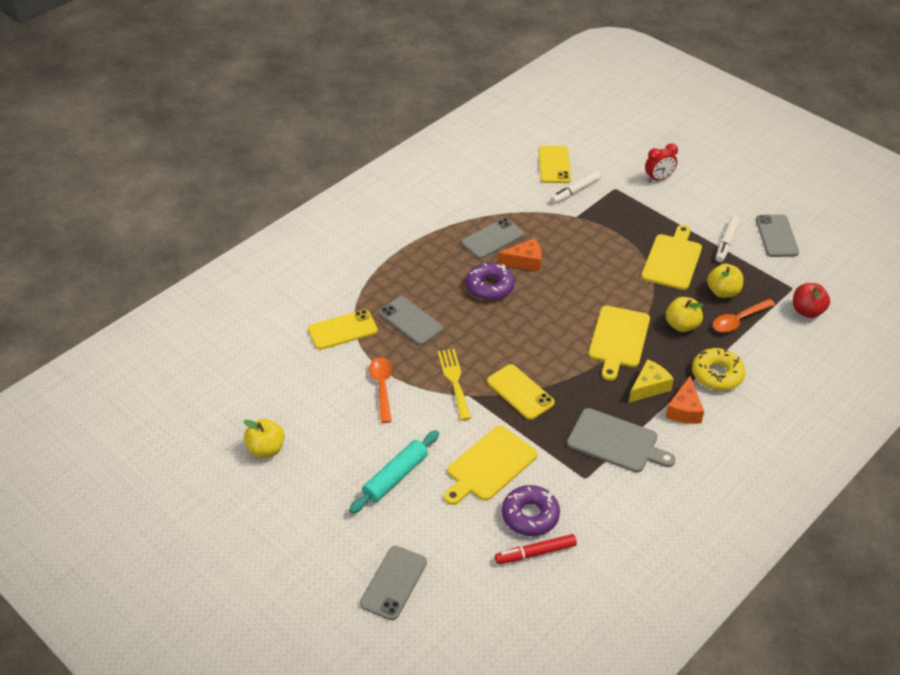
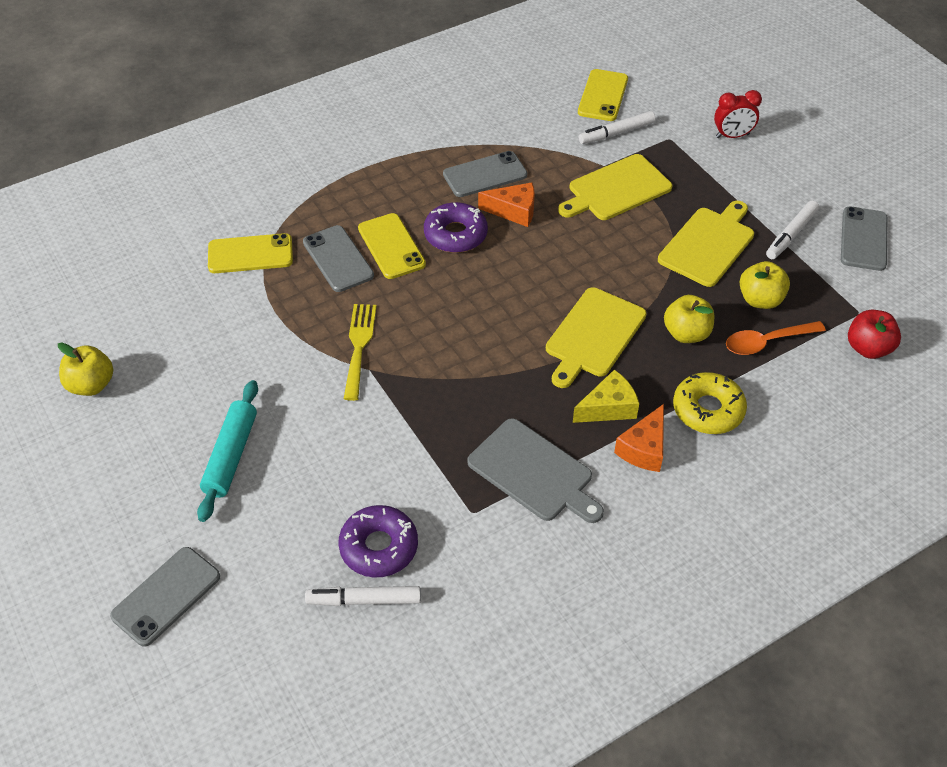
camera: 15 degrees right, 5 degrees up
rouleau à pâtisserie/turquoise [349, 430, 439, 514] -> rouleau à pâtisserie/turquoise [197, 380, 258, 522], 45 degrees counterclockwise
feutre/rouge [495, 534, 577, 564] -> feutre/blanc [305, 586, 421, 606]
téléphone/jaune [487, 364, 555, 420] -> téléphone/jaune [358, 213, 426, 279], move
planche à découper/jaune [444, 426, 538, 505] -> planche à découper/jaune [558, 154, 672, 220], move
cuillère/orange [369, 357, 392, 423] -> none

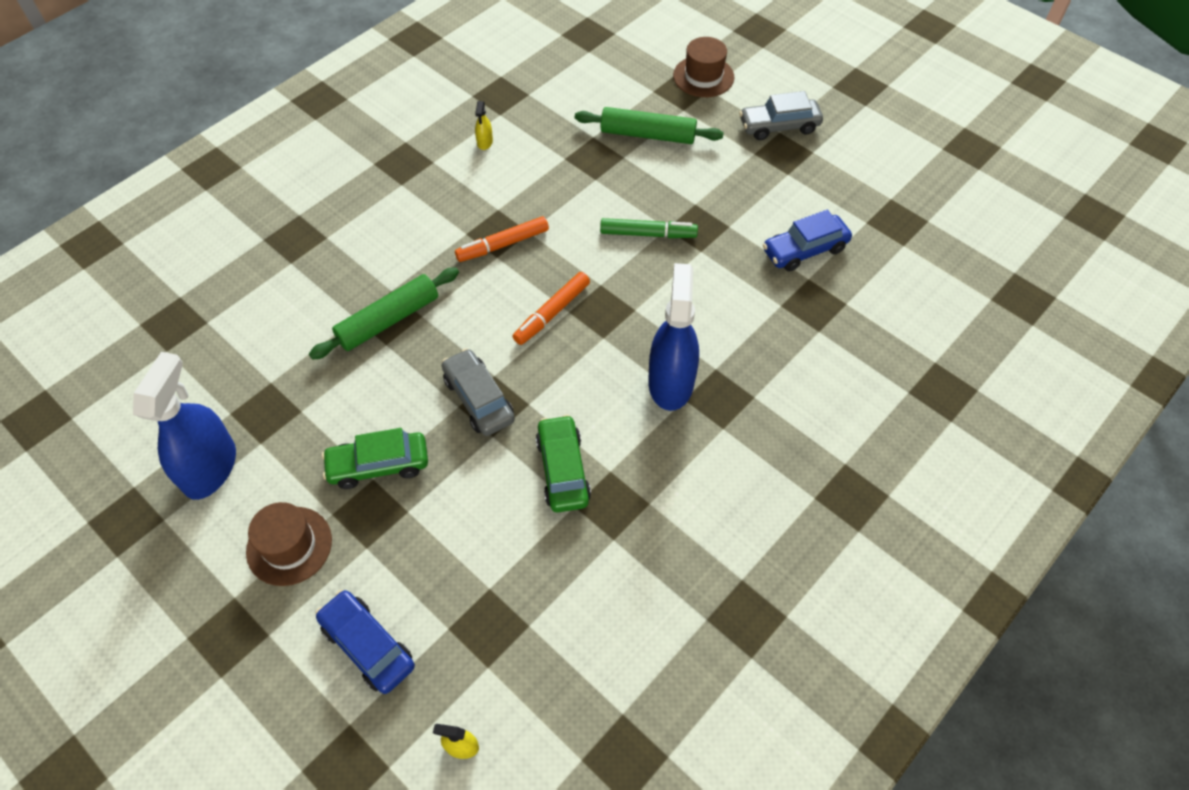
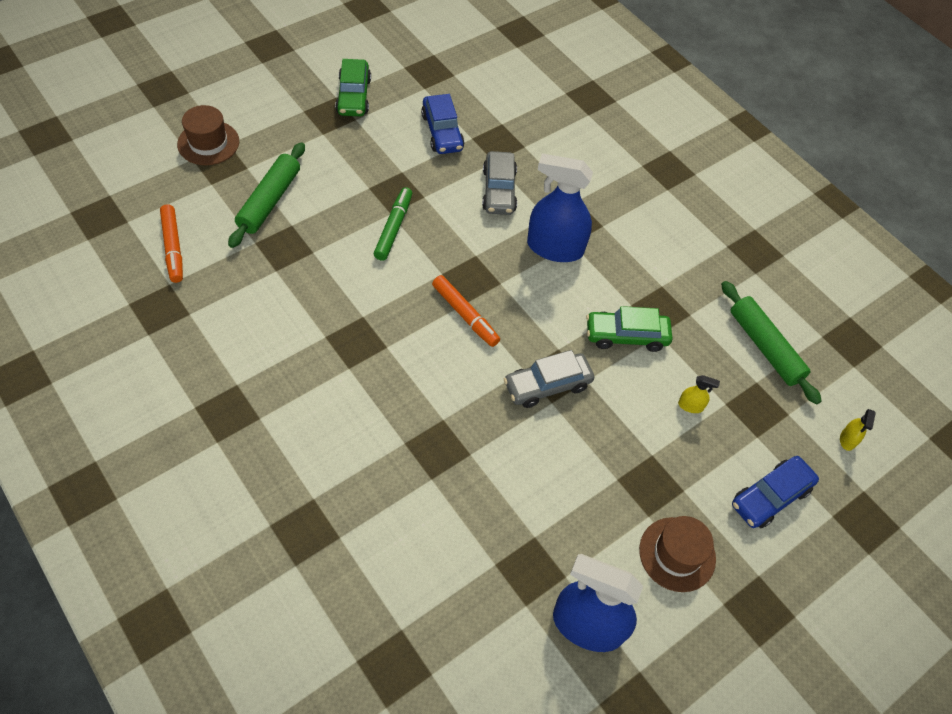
camera: 85 degrees left, 0 degrees up
feutre/orange [455, 216, 549, 262] -> feutre/orange [160, 204, 183, 283], move
voiture/vert [322, 428, 428, 489] -> voiture/vert [336, 59, 371, 116], move
voiture/gris [739, 91, 823, 140] -> voiture/gris [482, 151, 517, 215], move
vaporisateur/jaune [475, 101, 493, 150] -> vaporisateur/jaune [678, 375, 720, 413], move
rouleau à pâtisserie/vert [309, 267, 459, 360] -> rouleau à pâtisserie/vert [721, 281, 822, 404], move

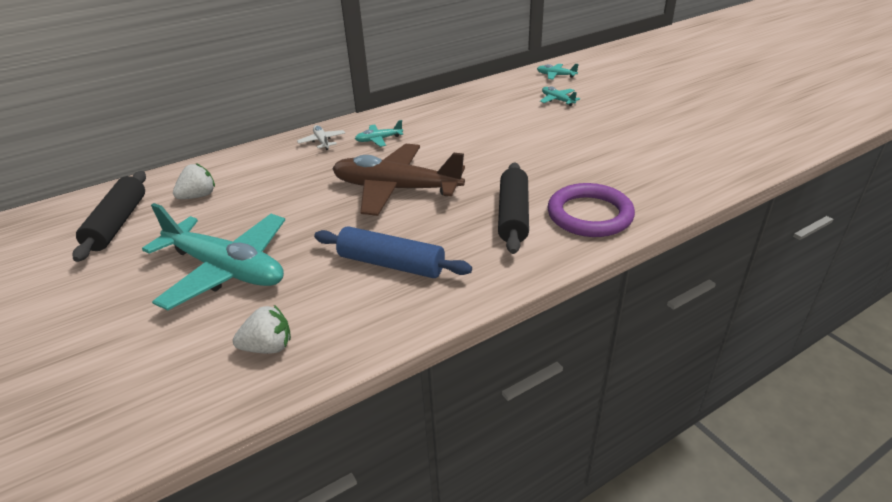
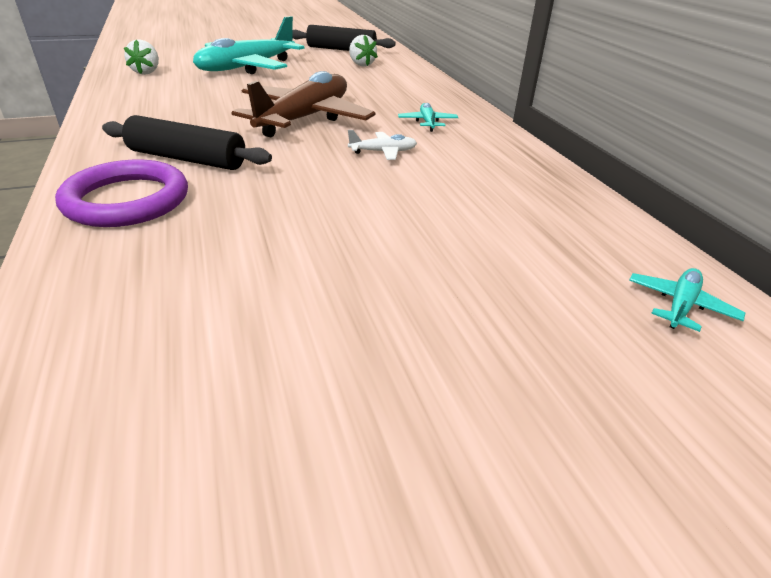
camera: 100 degrees right, 0 degrees up
avion/blanc [297, 125, 345, 150] -> avion/blanc [348, 130, 417, 160], move
rouleau à pâtisserie/bleu [314, 226, 472, 278] -> none
avion/turquoise [540, 87, 580, 106] -> none

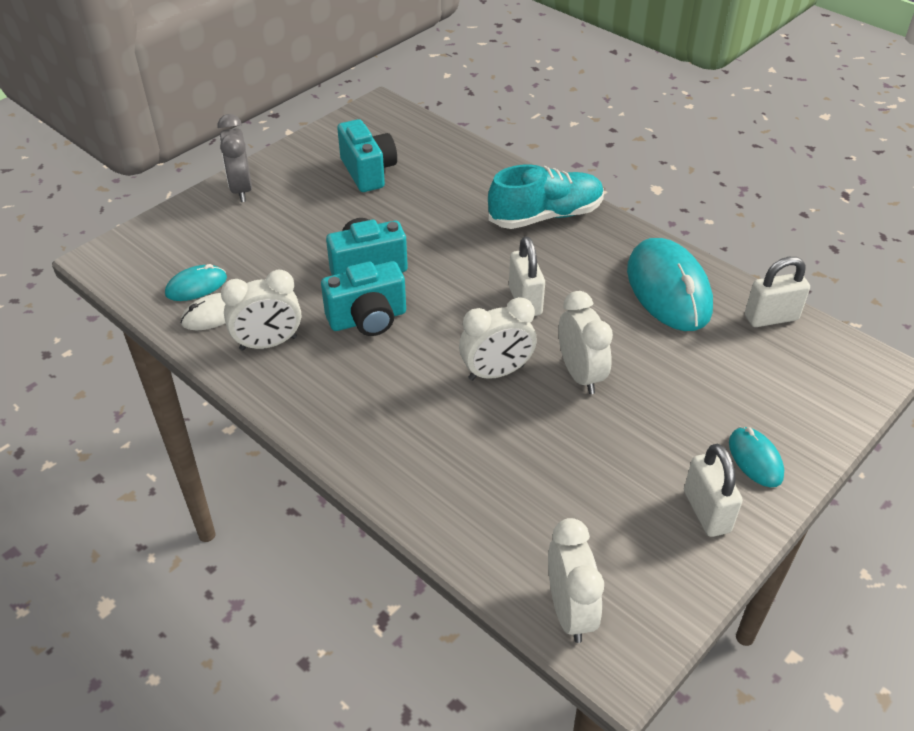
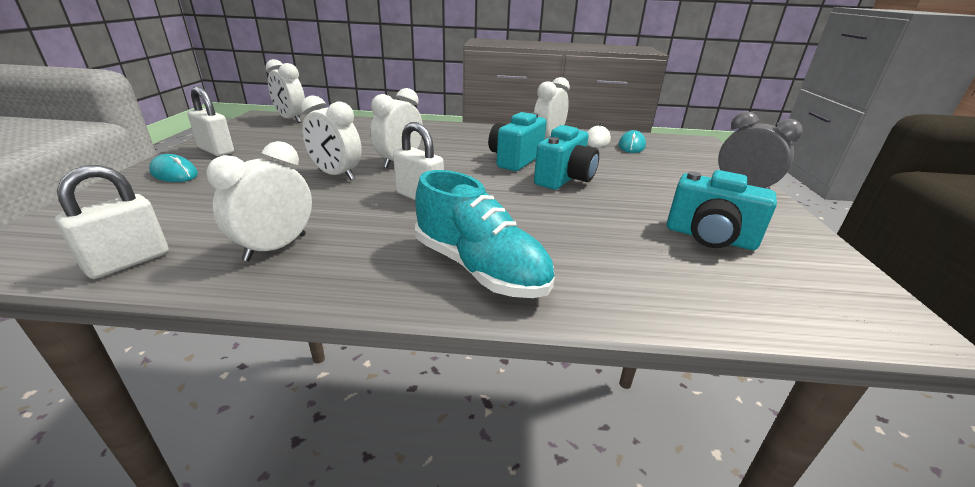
camera: 140 degrees right, 15 degrees down
souris/turquoise [627, 238, 713, 331] -> réveil/blanc [206, 141, 312, 261]
chaussure/turquoise [488, 164, 604, 229] -> chaussure/turquoise [415, 170, 555, 298], 75 degrees counterclockwise

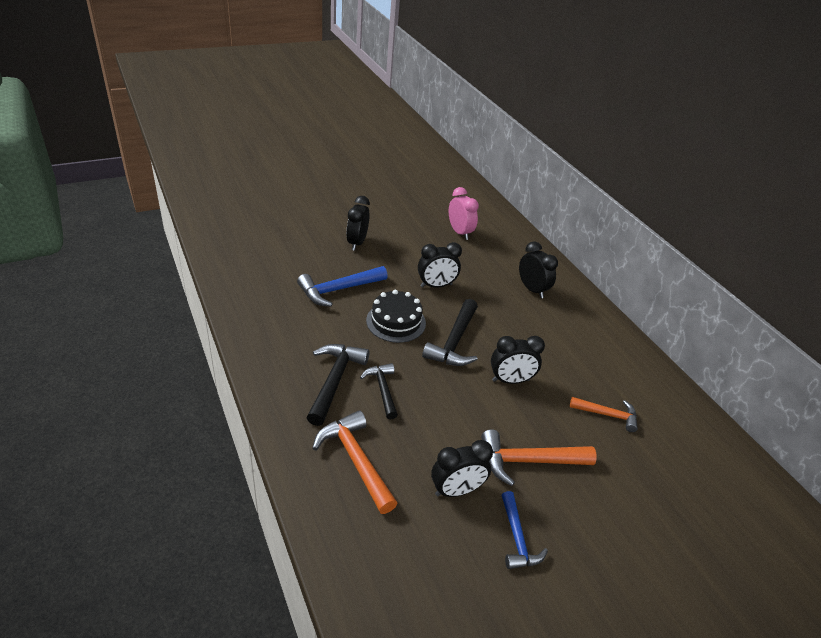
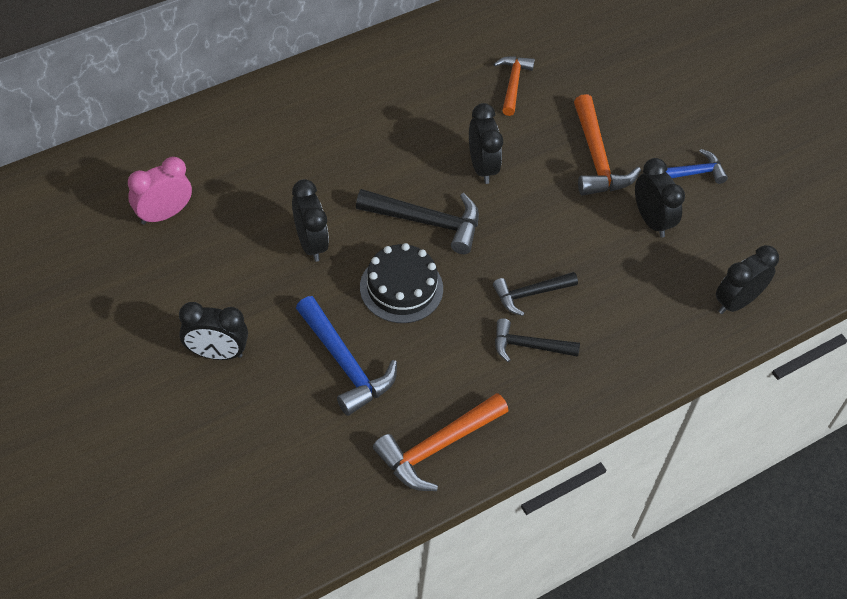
camera: 95 degrees left, 15 degrees up
marteau/orange [312, 410, 397, 514] -> marteau/orange [373, 393, 508, 491], move
marteau/noir [306, 344, 370, 426] -> marteau/noir [495, 318, 580, 362], x0.65
réveil/noir [519, 241, 558, 298] -> réveil/noir [716, 245, 779, 314], move

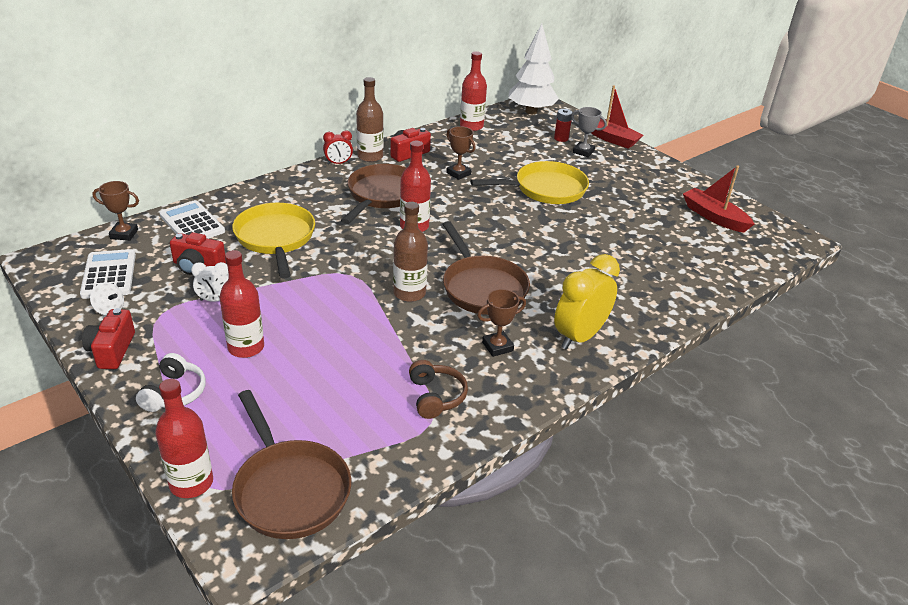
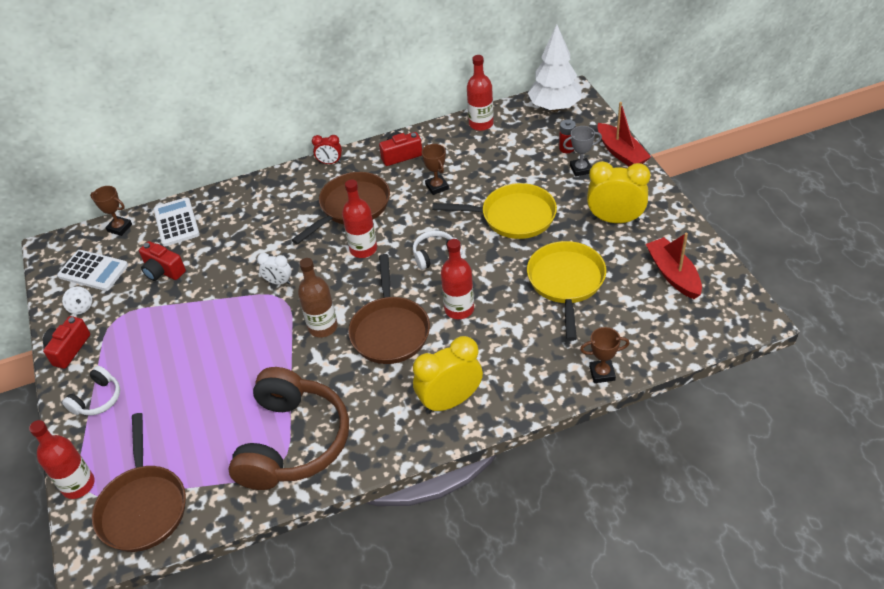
camera: 25 degrees right, 10 degrees up
calculatrice/blanc [80, 249, 136, 299] -> calculatrice/blanc [57, 250, 128, 291], 105 degrees clockwise
casque audio/marron [409, 360, 468, 419] -> casque audio/marron [228, 367, 349, 490], x2.21
réveil/blanc [191, 262, 229, 302] -> réveil/blanc [257, 253, 292, 285], move
none -> casque audio/blanc [413, 230, 462, 270]
bouteille/rouge [219, 250, 264, 358] -> bouteille/rouge [441, 239, 474, 319], move
poêle/jaune [232, 203, 315, 279] -> poêle/jaune [527, 241, 606, 341], move
trophée/gris [571, 107, 607, 157] -> trophée/gris [563, 126, 602, 177], 60 degrees counterclockwise
trophée/marron [477, 289, 526, 357] -> trophée/marron [580, 327, 629, 383], move
none -> réveil/jaune [587, 161, 651, 223]
bouteille/marron [356, 77, 384, 162] -> none

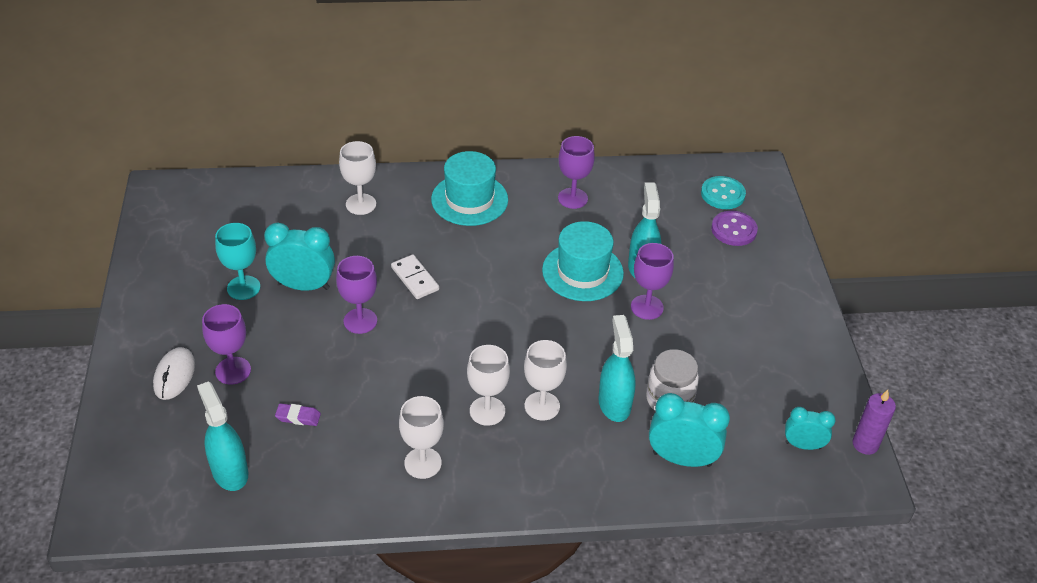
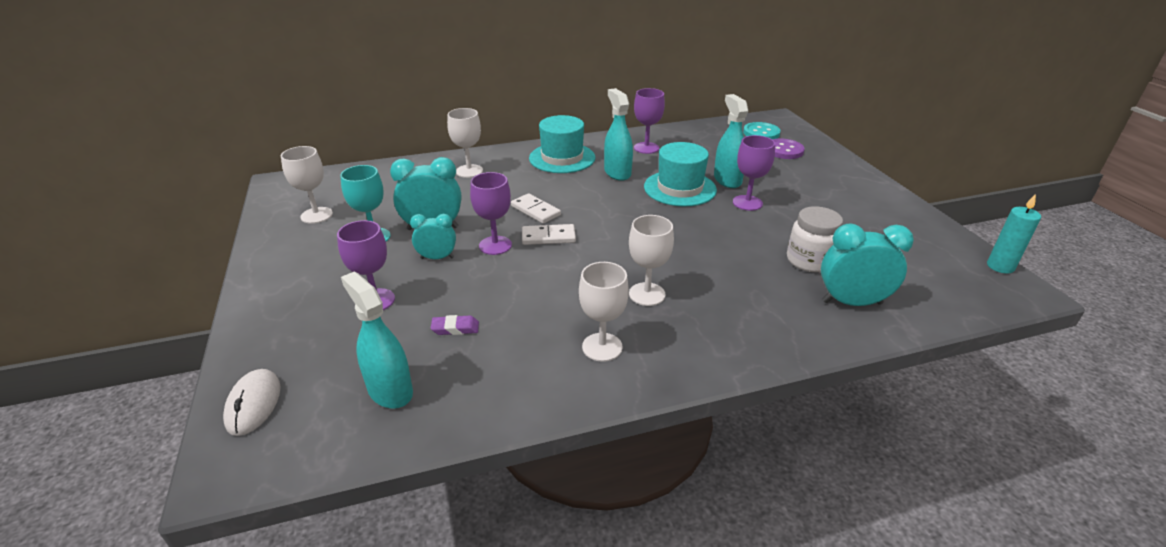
camera: 10 degrees left, 10 degrees down
souris/blanc [153, 347, 195, 400] -> souris/blanc [223, 369, 281, 436], move
verre à pied/blanc [524, 340, 567, 421] -> verre à pied/blanc [281, 146, 333, 224], move
réveil/turquoise [785, 407, 836, 450] -> réveil/turquoise [410, 214, 456, 259], move
none -> domino/blanc [522, 224, 576, 245]
vaporisateur/turquoise [598, 315, 636, 422] -> vaporisateur/turquoise [604, 88, 633, 181], move
bougie/violet [853, 390, 896, 455] -> bougie/turquoise [987, 194, 1041, 274]

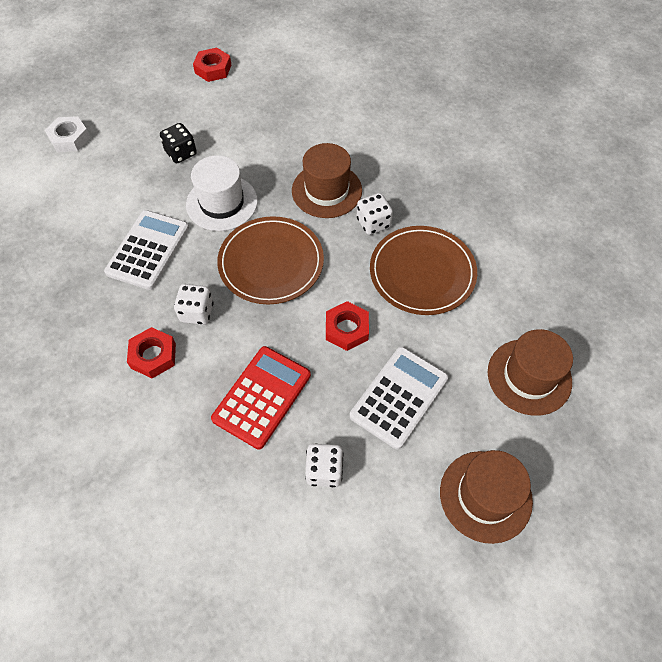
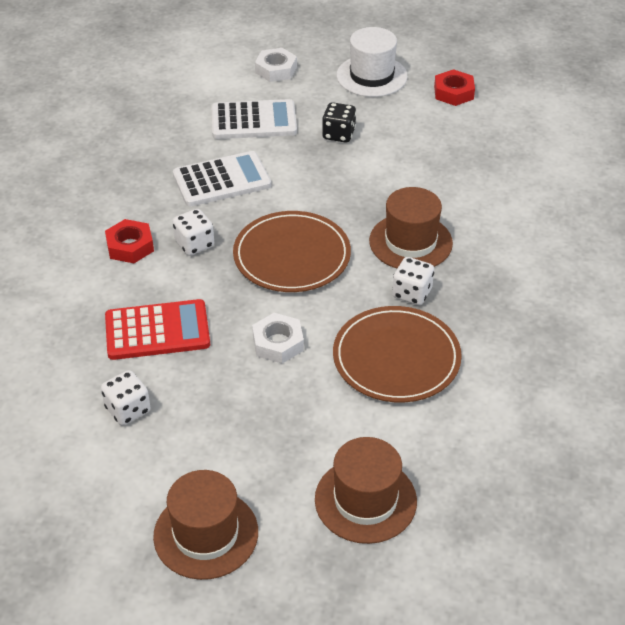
camera: 50 degrees right, 15 degrees down
calculatrice/blanc [350, 347, 448, 450] -> calculatrice/blanc [211, 99, 297, 139], move
écrou/rouge [326, 301, 369, 351] -> écrou/blanc [252, 313, 304, 364]
chapeau/blanc [186, 155, 258, 231] -> chapeau/blanc [336, 27, 408, 97], move

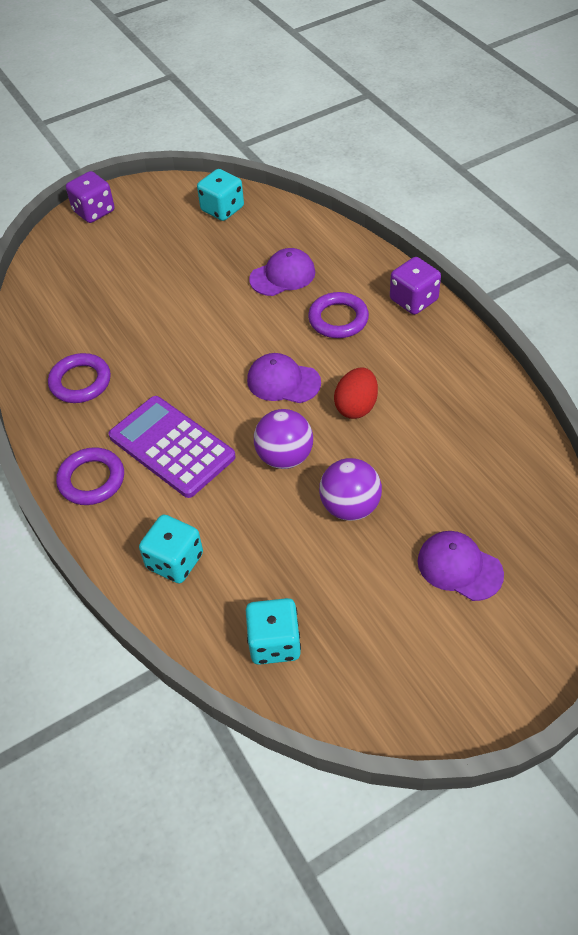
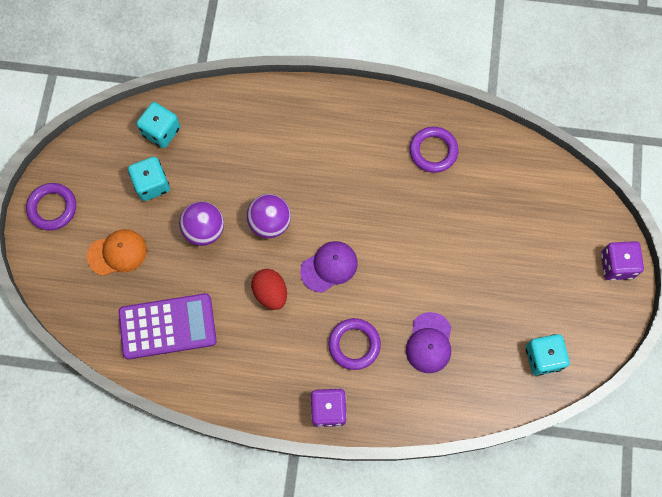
camera: 125 degrees right, 20 degrees up
anneau/violet [56, 447, 124, 505] -> anneau/violet [26, 183, 76, 230], move
casquette/violet [418, 531, 504, 601] -> casquette/orange [87, 229, 147, 276]
calculatrice/violet [109, 396, 236, 498] -> calculatrice/violet [118, 293, 217, 359], move
dé/turquoise [139, 515, 203, 583] -> dé/turquoise [128, 157, 170, 201], move

